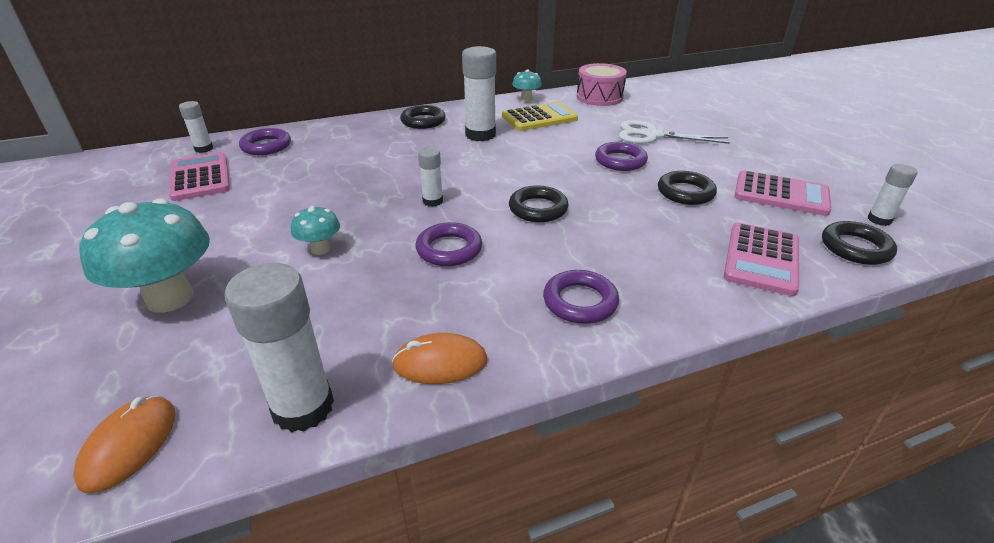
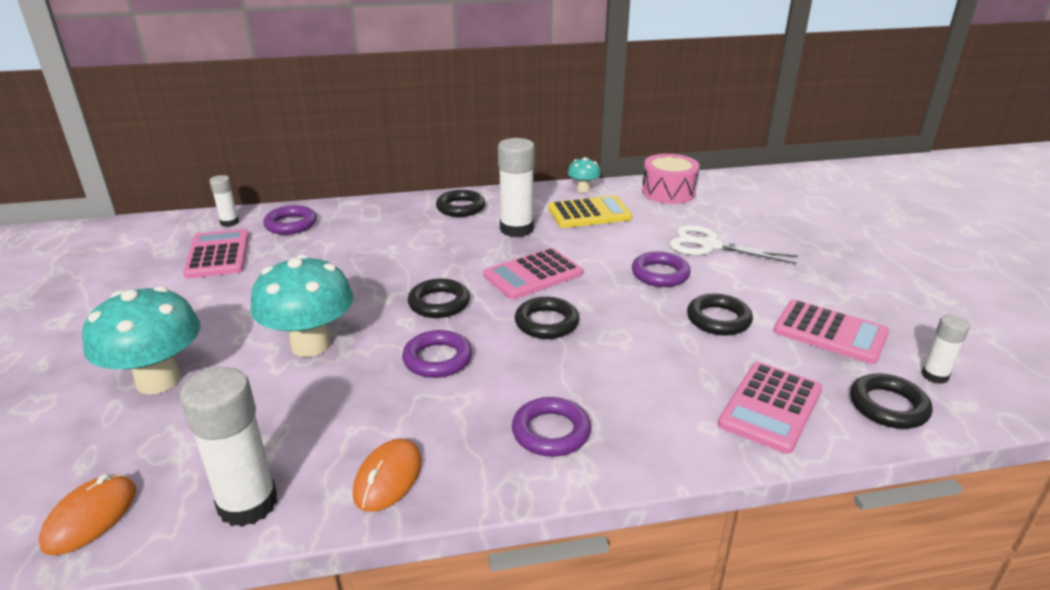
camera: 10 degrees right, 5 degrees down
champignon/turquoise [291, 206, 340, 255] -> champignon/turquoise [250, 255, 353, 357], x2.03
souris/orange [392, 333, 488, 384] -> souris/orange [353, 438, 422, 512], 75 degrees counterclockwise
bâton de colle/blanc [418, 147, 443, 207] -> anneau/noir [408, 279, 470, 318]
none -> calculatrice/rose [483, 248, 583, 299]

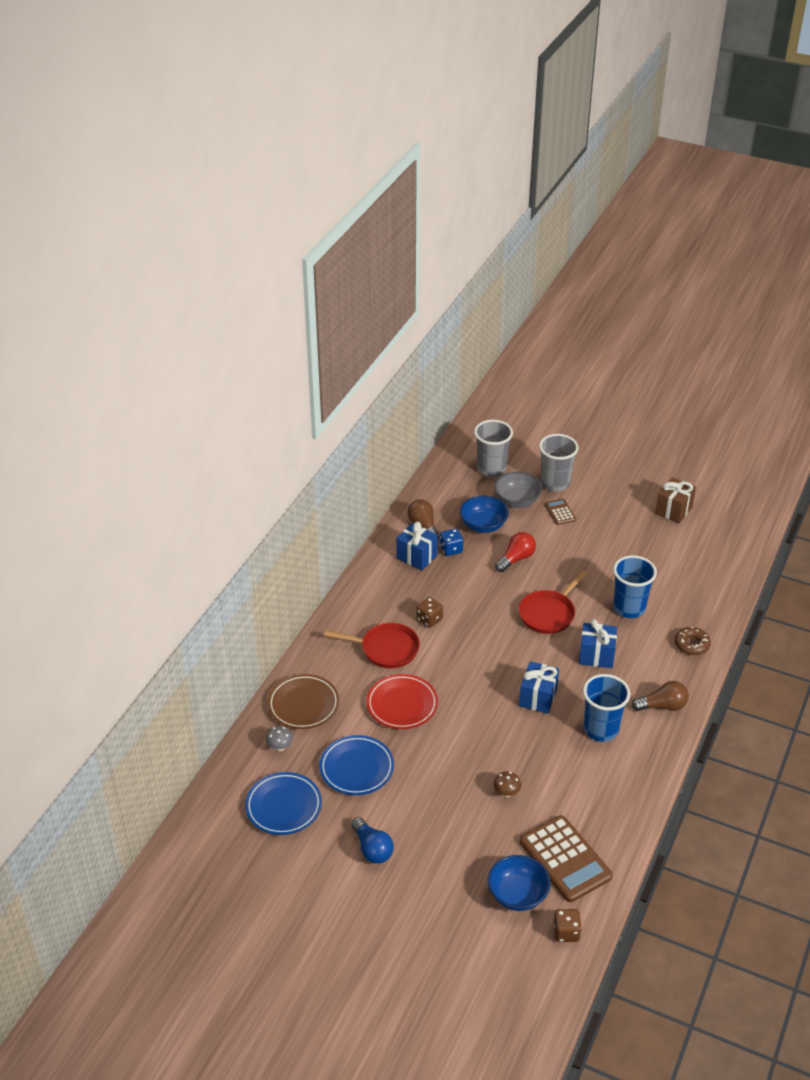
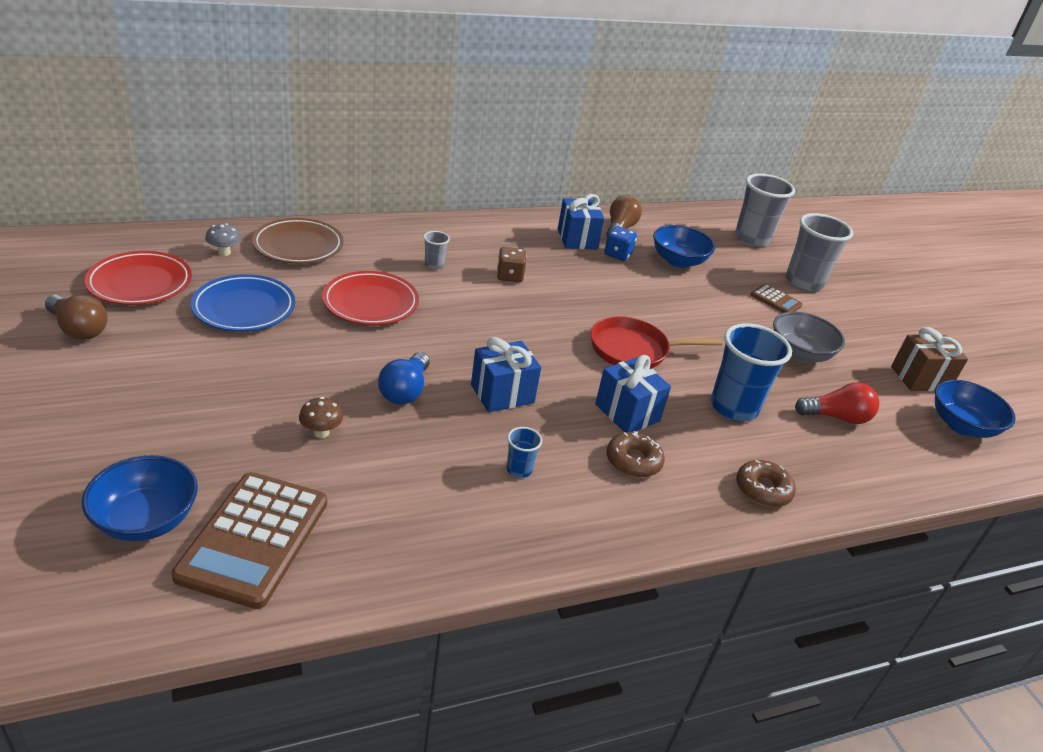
camera: 40 degrees right, 5 degrees down
ampoule/marron [632, 681, 689, 711] -> ampoule/marron [45, 295, 108, 340], move
assiette/bleu [245, 772, 322, 835] -> assiette/rouge [85, 251, 192, 305]
ampoule/bleu [351, 817, 394, 864] -> ampoule/bleu [378, 352, 430, 405], move
poêle/rouge [324, 623, 420, 668] -> gobelet/gris [424, 231, 450, 270]
gobelet/bleu [583, 674, 630, 742] -> gobelet/bleu [506, 427, 542, 478], x0.46
none -> beignet/marron [607, 431, 665, 478]
calculatrice/marron [545, 498, 576, 525] -> calculatrice/marron [751, 284, 802, 313], 105 degrees clockwise
bol/gris [494, 472, 542, 508] -> bol/gris [773, 311, 845, 362], move
ampoule/rouge [495, 532, 536, 572] -> ampoule/rouge [795, 382, 879, 424], move
none -> bol/bleu [935, 380, 1016, 438]
dé/marron [554, 909, 582, 942] -> none

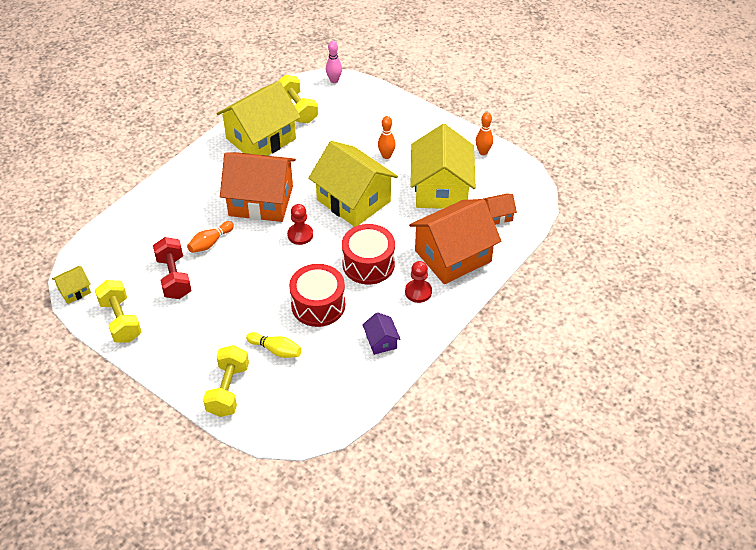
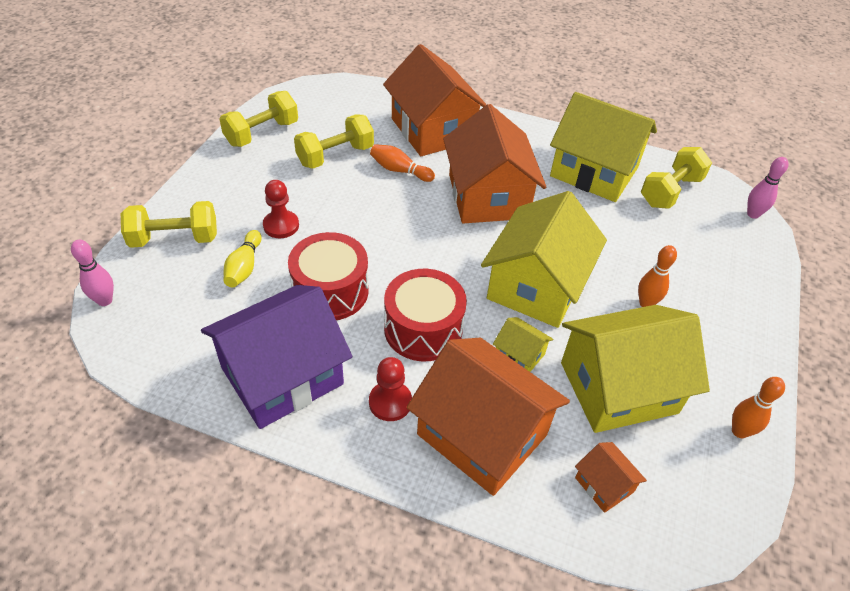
camera: 70 degrees right, 0 degrees up
none -> quille/rose [71, 240, 114, 306]
maison/violet [362, 312, 401, 355] -> maison/violet [201, 285, 353, 429], x2.32
pion/rouge [287, 204, 313, 245] -> pion/rouge [263, 180, 299, 238], move
haltère/rouge [153, 237, 192, 299] -> haltère/jaune [294, 114, 374, 169]
none -> maison/orange [383, 44, 487, 156]
maison/jaune [52, 266, 91, 304] -> maison/jaune [493, 317, 553, 372], move

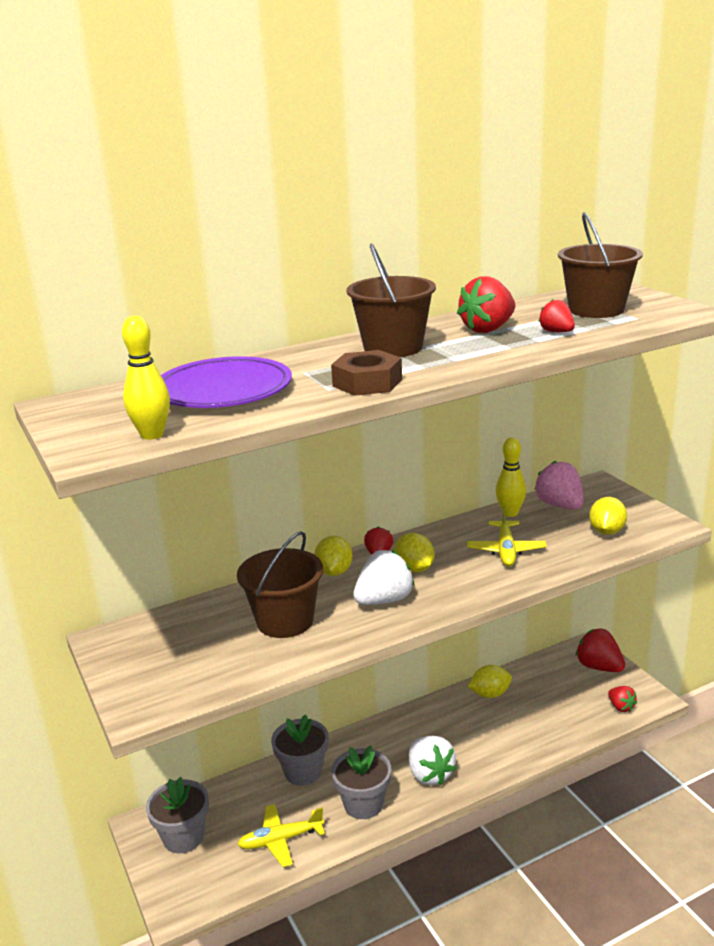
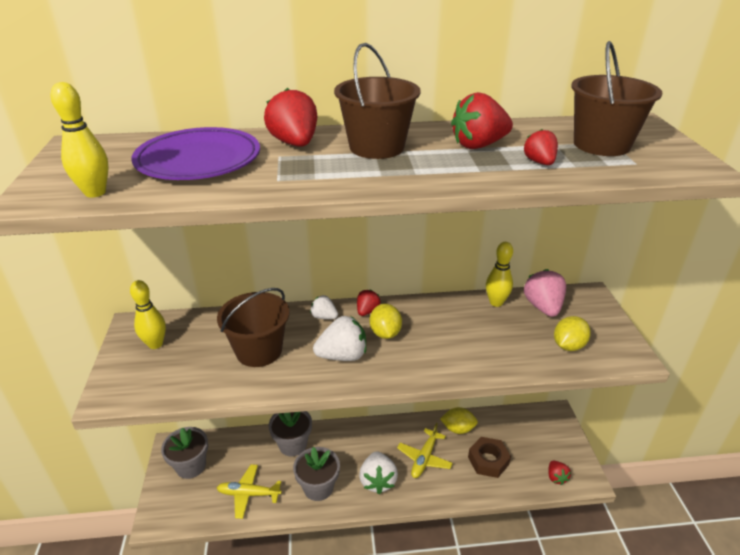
camera: 20 degrees right, 10 degrees up
none -> quille/jaune [130, 280, 166, 349]
fraise/rouge [576, 629, 625, 672] -> fraise/rouge [264, 88, 317, 147], move
citron/jaune [314, 536, 353, 576] -> fraise/blanc [310, 295, 338, 319]
avion/jaune [467, 506, 547, 566] -> avion/jaune [397, 423, 453, 478], move
écrou/marron [331, 350, 402, 396] -> écrou/marron [468, 437, 511, 478], move

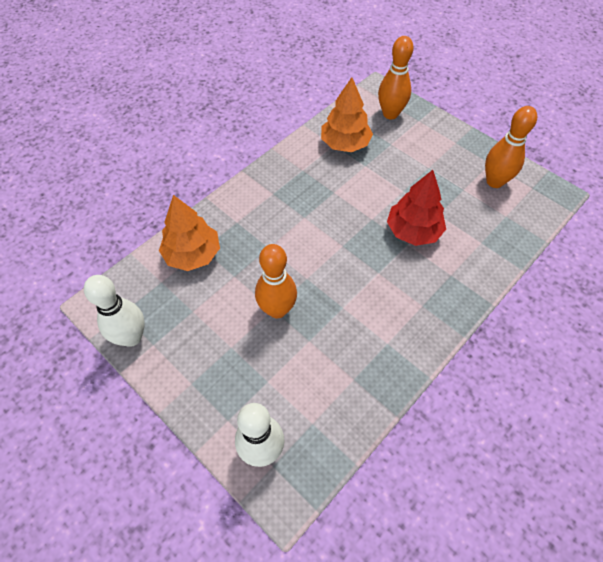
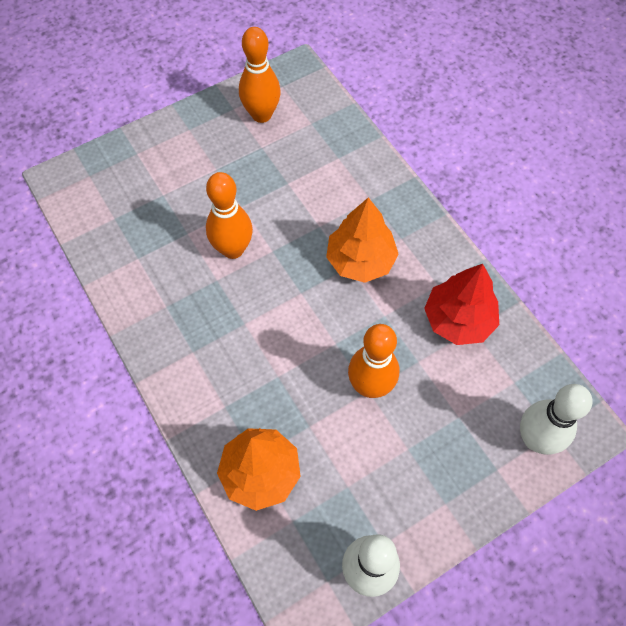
camera: 75 degrees left, 5 degrees up
quille/orange [378, 36, 414, 119] -> quille/orange [206, 172, 253, 259], move
arbre/orange [321, 77, 373, 152] -> arbre/orange [326, 197, 399, 283], move
arbre/rouge [387, 170, 446, 246] -> arbre/rouge [424, 264, 499, 345], move

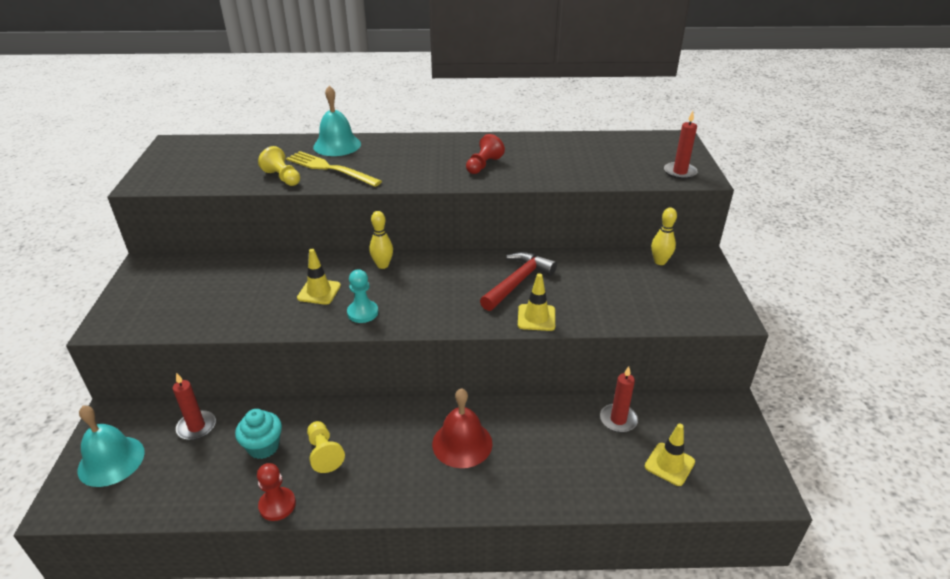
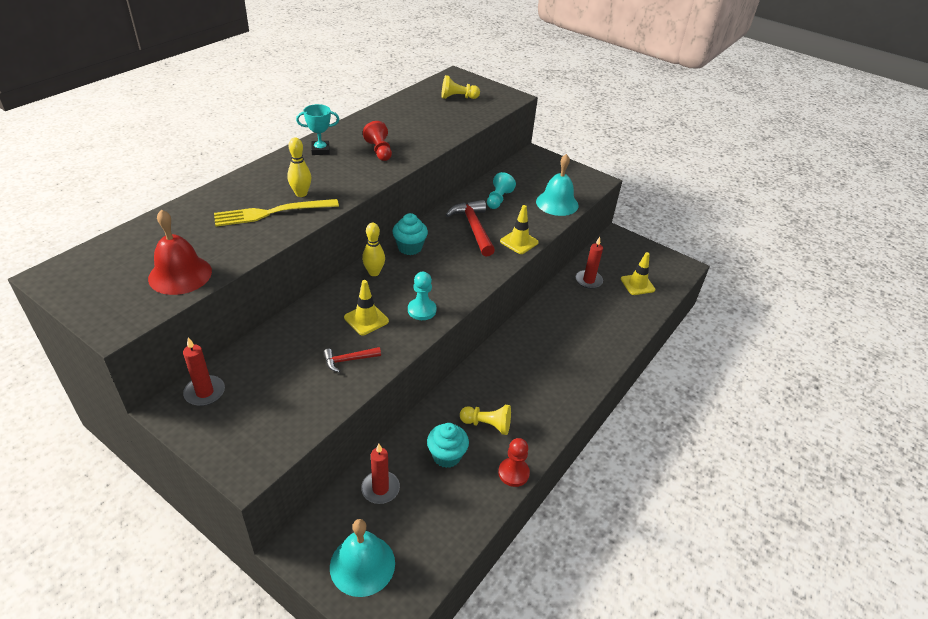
camera: 55 degrees left, 5 degrees up
cloche/rouge [432, 388, 492, 468] -> cloche/rouge [148, 209, 212, 295], move
bougie/rouge [664, 111, 698, 179] -> bougie/rouge [183, 337, 225, 406], move
quille/jaune [651, 208, 677, 265] -> quille/jaune [287, 137, 311, 197], move
none -> trophée/turquoise [296, 104, 339, 155]
none -> marteau/rouge [323, 347, 381, 372]
none -> muffin/turquoise [393, 213, 428, 255]
pion/jaune [258, 146, 300, 186] -> pion/jaune [441, 75, 480, 99], move
none -> pion/turquoise [487, 172, 516, 209]
cloche/turquoise [313, 86, 361, 156] -> cloche/turquoise [536, 154, 578, 216], move

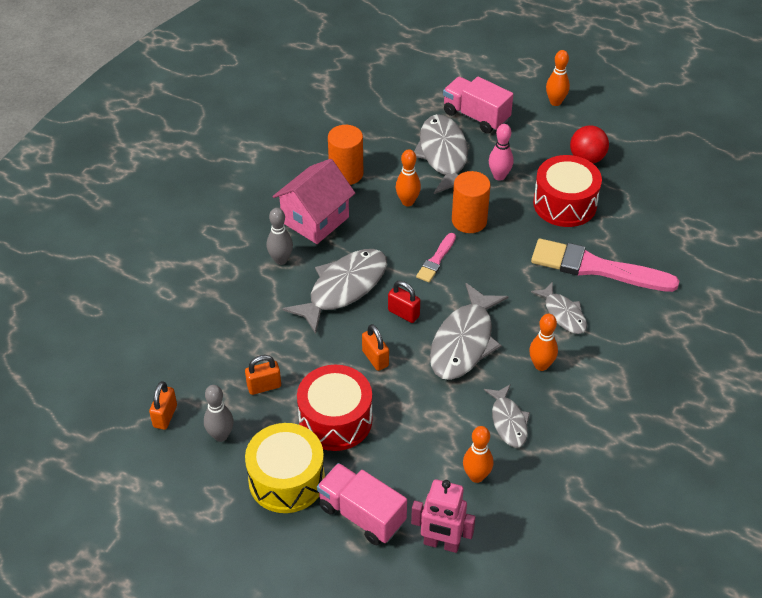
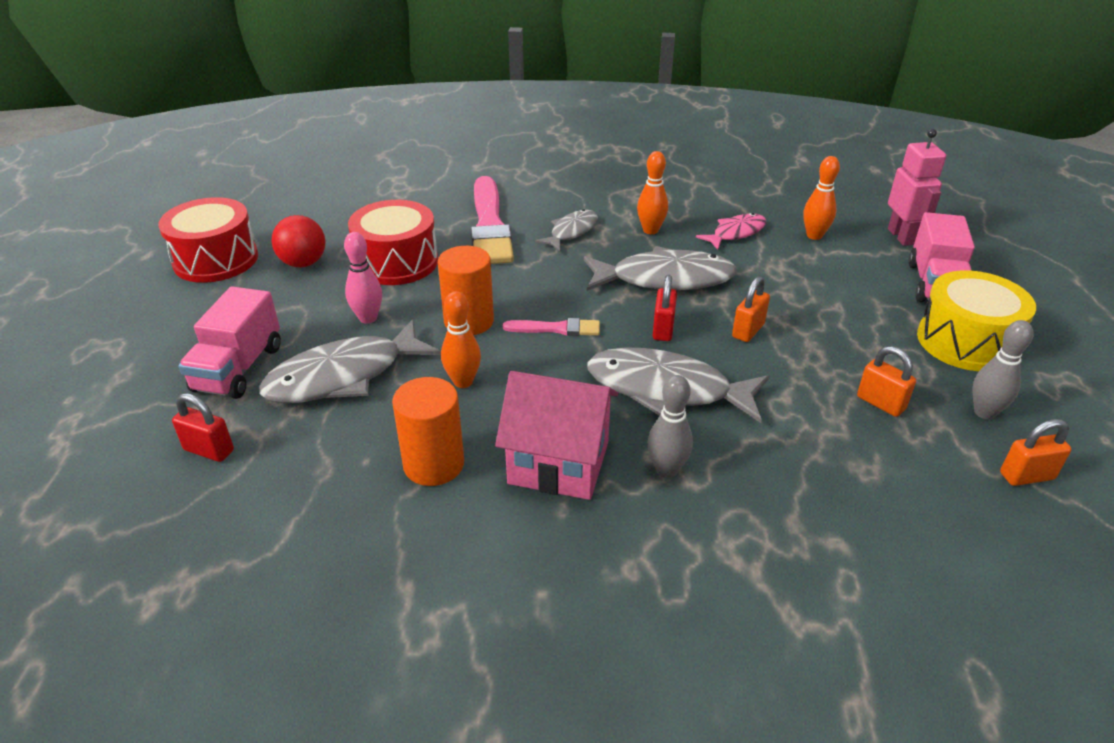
camera: 115 degrees left, 10 degrees down
tambour/rouge [297, 365, 372, 451] -> tambour/rouge [158, 197, 258, 283], move
none -> cadenas/rouge [172, 393, 234, 462]
poisson/gris [484, 384, 530, 447] -> poisson/rose [696, 213, 766, 250]
quille/orange [546, 50, 570, 106] -> none

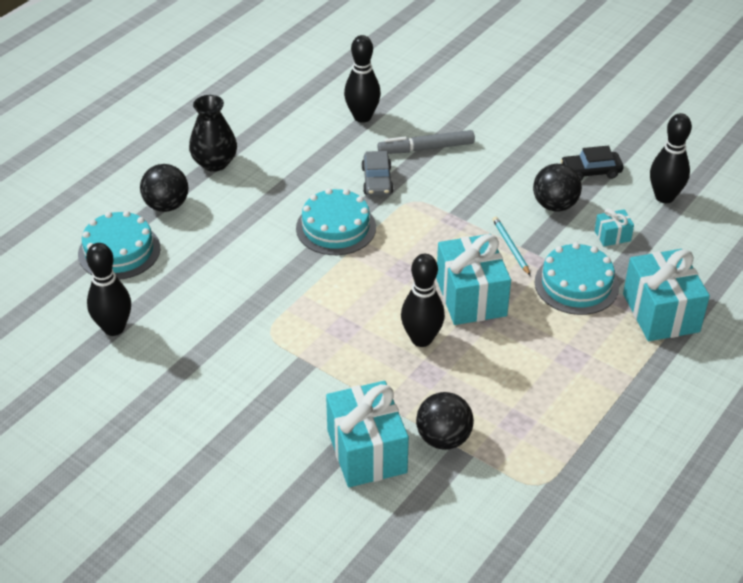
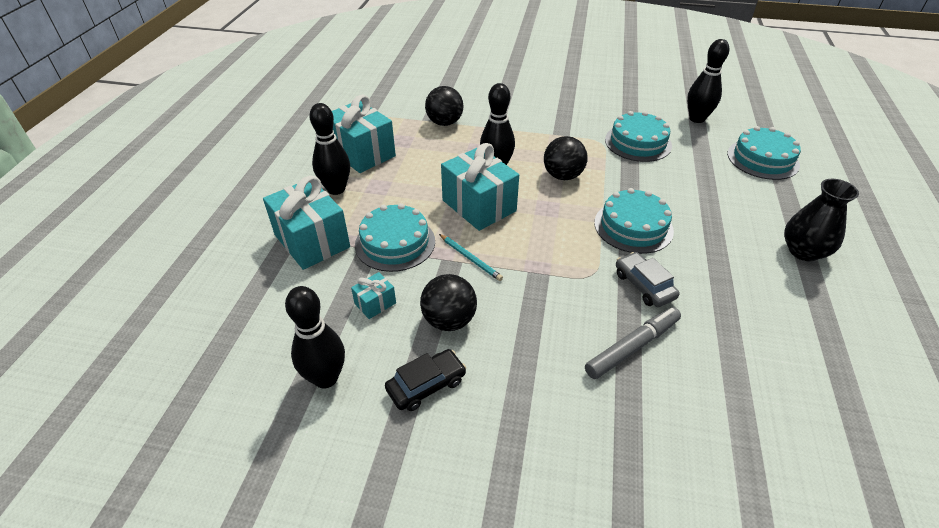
camera: 155 degrees right, 0 degrees up
quille/noir [344, 35, 381, 123] -> quille/noir [309, 103, 350, 195], move
cadeau/turquoise [326, 381, 409, 487] -> cadeau/turquoise [332, 95, 396, 173], move
balle/noir [140, 164, 188, 212] -> balle/noir [544, 136, 588, 180], move
none -> gâteau/turquoise [605, 111, 672, 162]

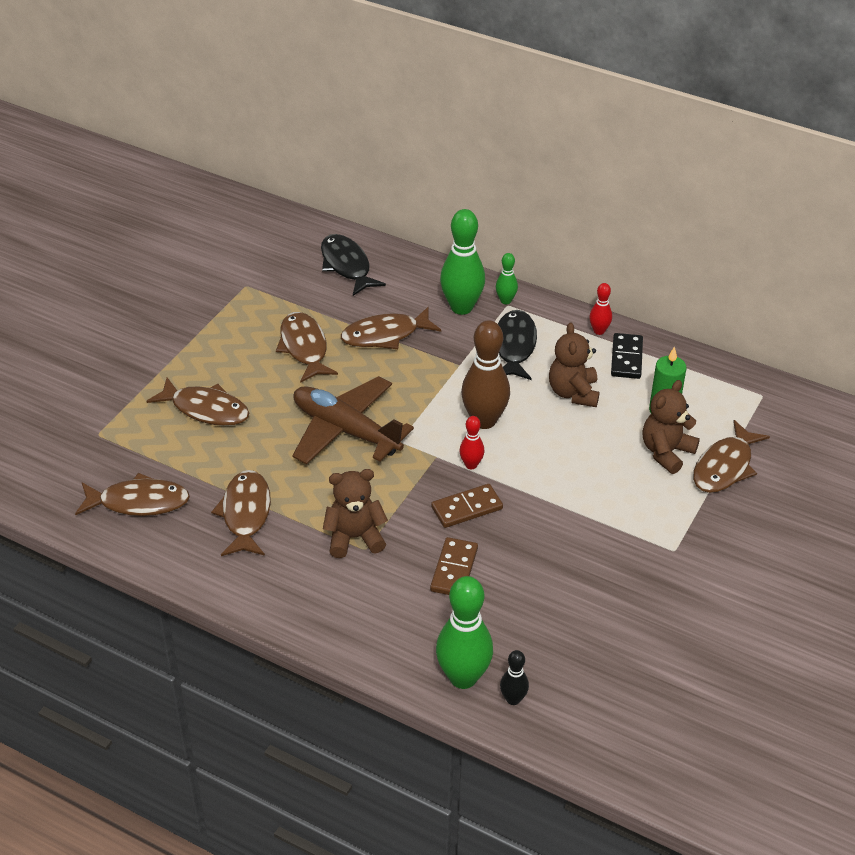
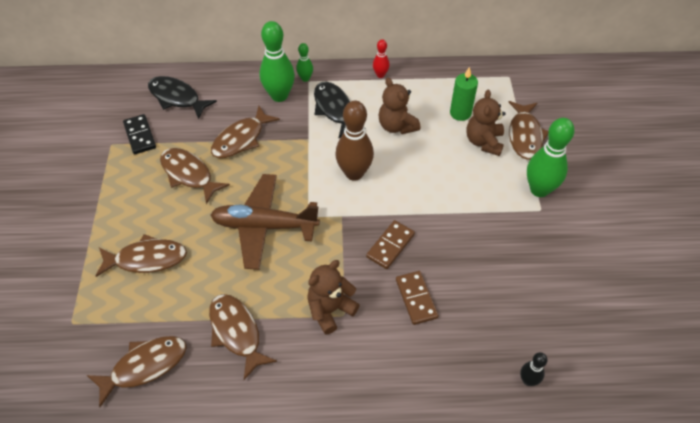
camera: 30 degrees left, 10 degrees up
domino/noir [611, 333, 643, 379] -> domino/noir [123, 114, 156, 154], move
quille/vert [436, 576, 493, 689] -> quille/vert [527, 118, 575, 197], move
quille/rouge [459, 416, 484, 469] -> none

